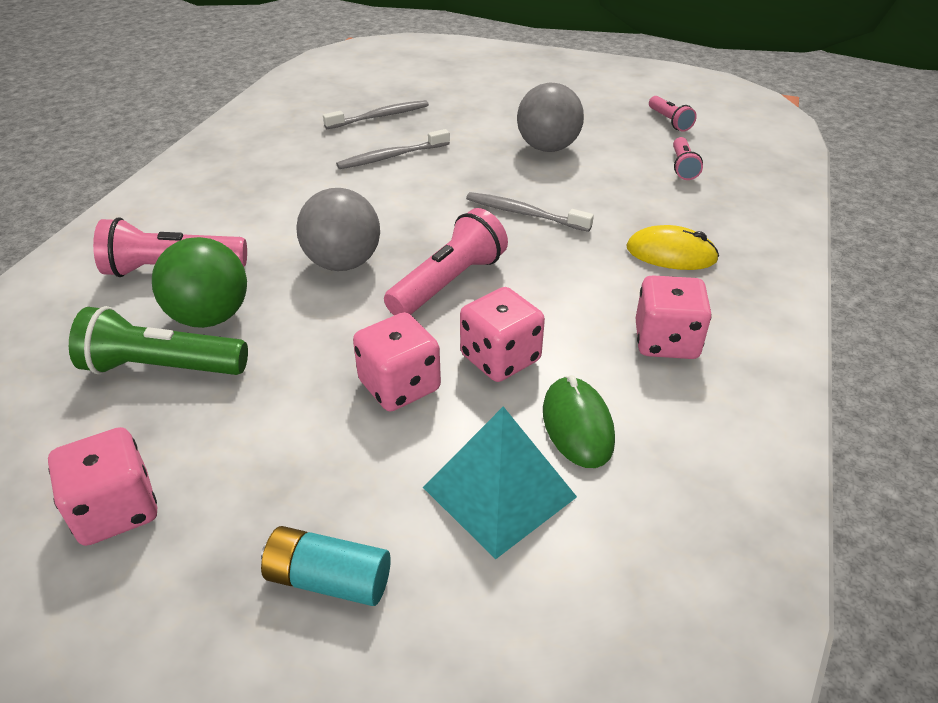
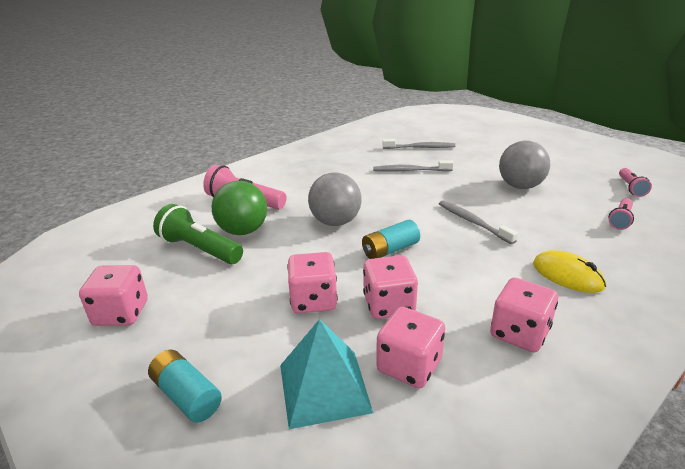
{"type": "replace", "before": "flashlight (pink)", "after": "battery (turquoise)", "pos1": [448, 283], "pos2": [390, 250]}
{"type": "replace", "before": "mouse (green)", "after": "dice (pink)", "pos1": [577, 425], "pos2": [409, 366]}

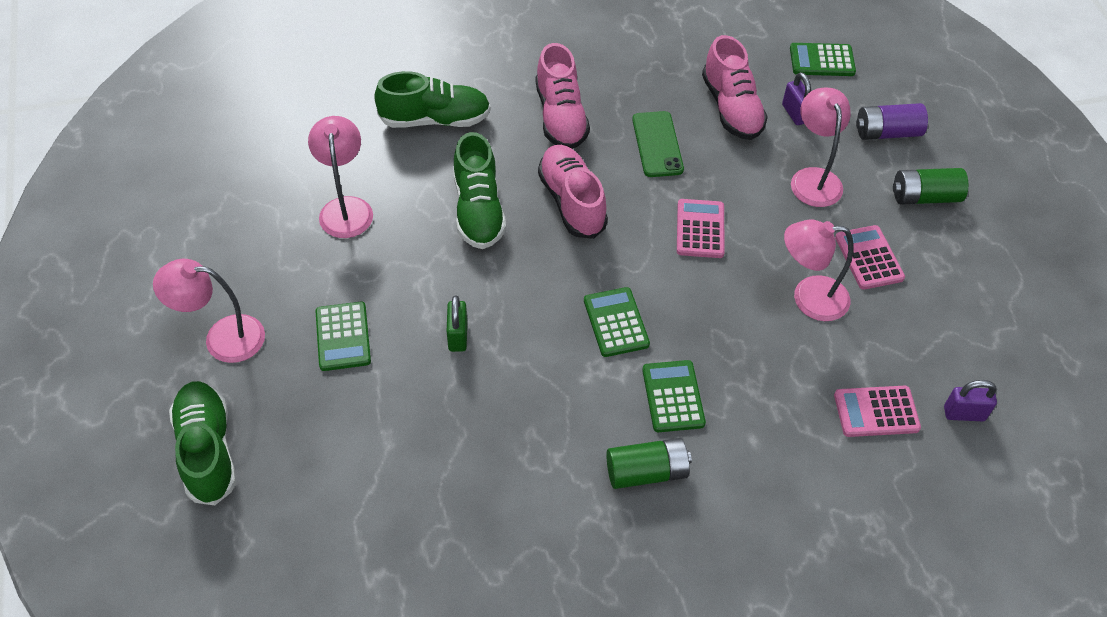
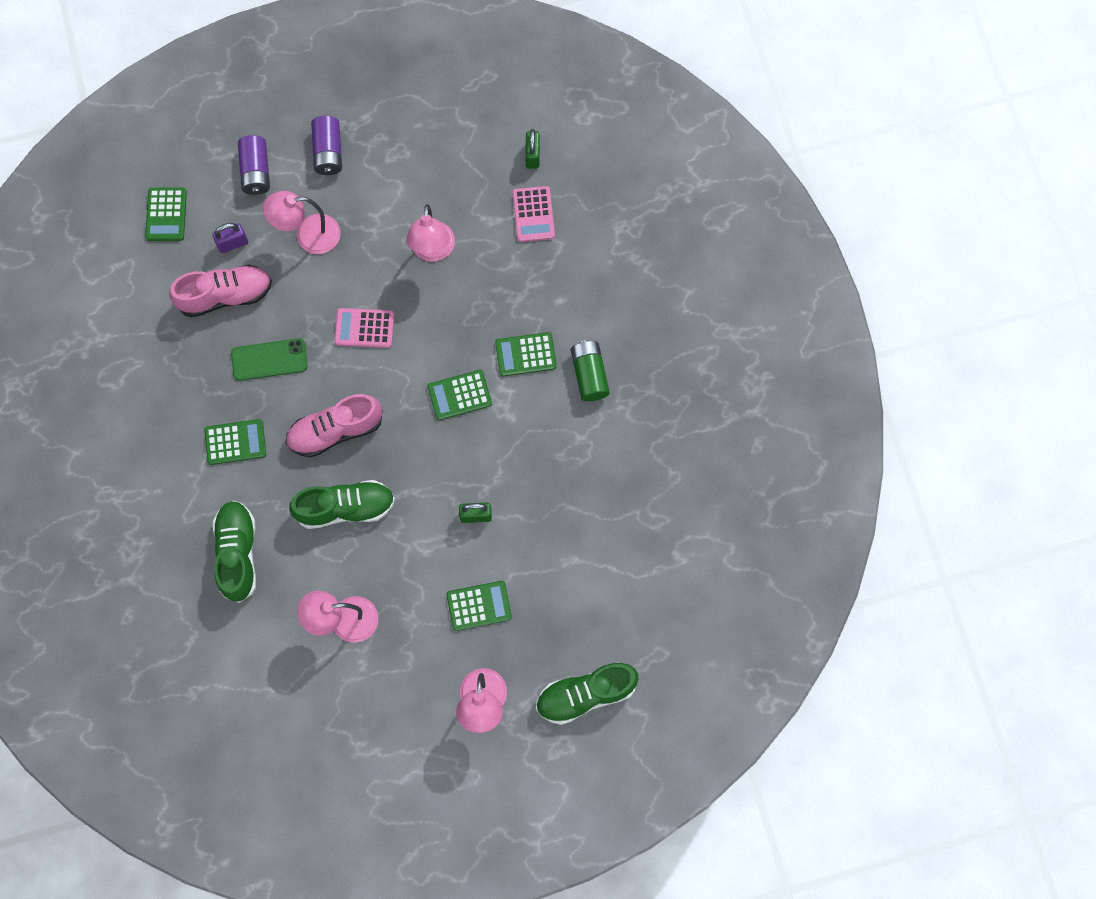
{"type": "replace", "before": "shoe (pink)", "after": "calculator (green)", "pos1": [560, 117], "pos2": [235, 442]}
{"type": "delete", "before": "calculator (pink)", "pos1": [869, 258]}
{"type": "recolor", "before": "battery (green)", "after": "battery (purple)", "pos1": [924, 197], "pos2": [328, 152]}
{"type": "recolor", "before": "padlock (purple)", "after": "padlock (green)", "pos1": [964, 413], "pos2": [532, 156]}

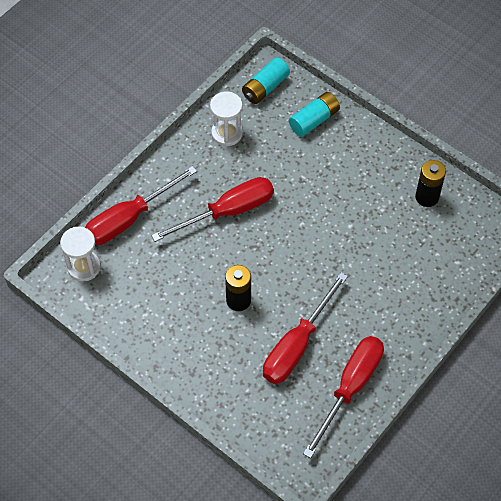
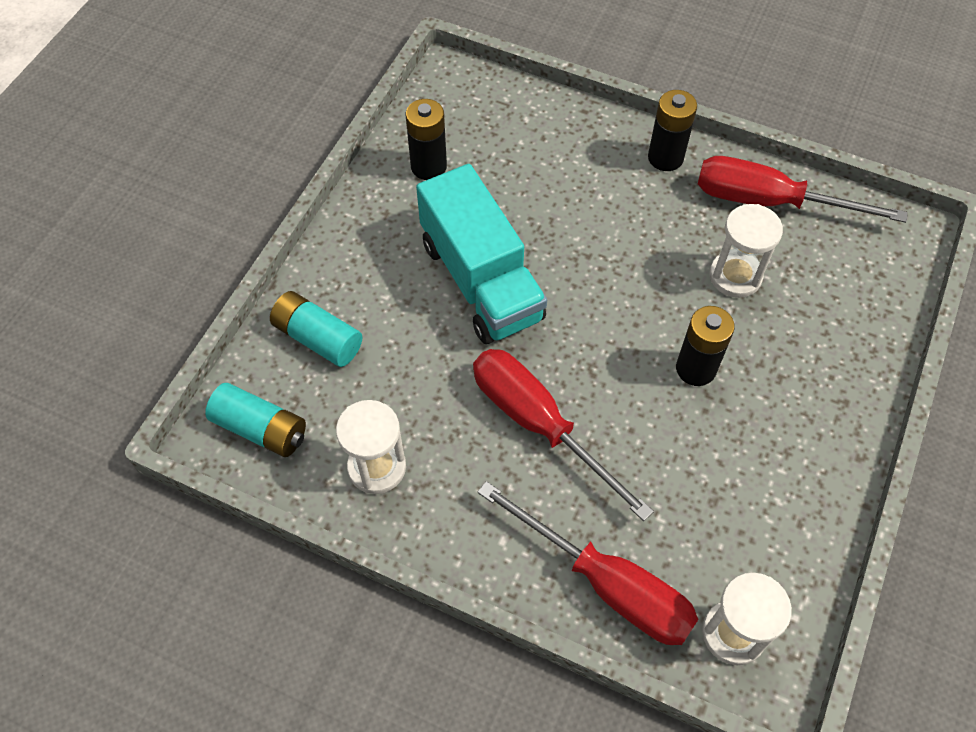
{"type": "replace", "before": "screwdriver (red)", "after": "hourglass (white)", "pos1": [297, 345], "pos2": [735, 276]}
{"type": "insert", "after": "truck (turquoise)", "pos2": [481, 280]}
{"type": "insert", "after": "battery (black)", "pos2": [665, 158]}

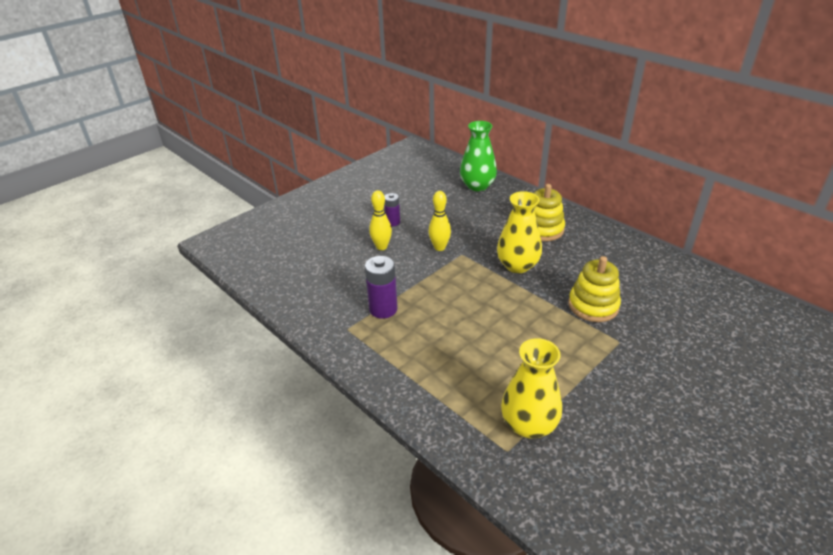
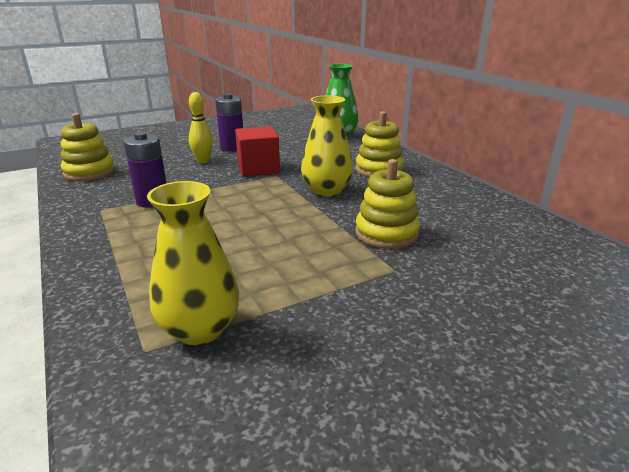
{"type": "resize", "before": "battery (purple)", "pos1": [393, 222], "pos2": [232, 148], "scale": 1.59}
{"type": "replace", "before": "bowling pin (yellow)", "after": "cube (red)", "pos1": [439, 247], "pos2": [258, 168]}
{"type": "insert", "after": "stacking toy (yellow)", "pos2": [89, 172]}

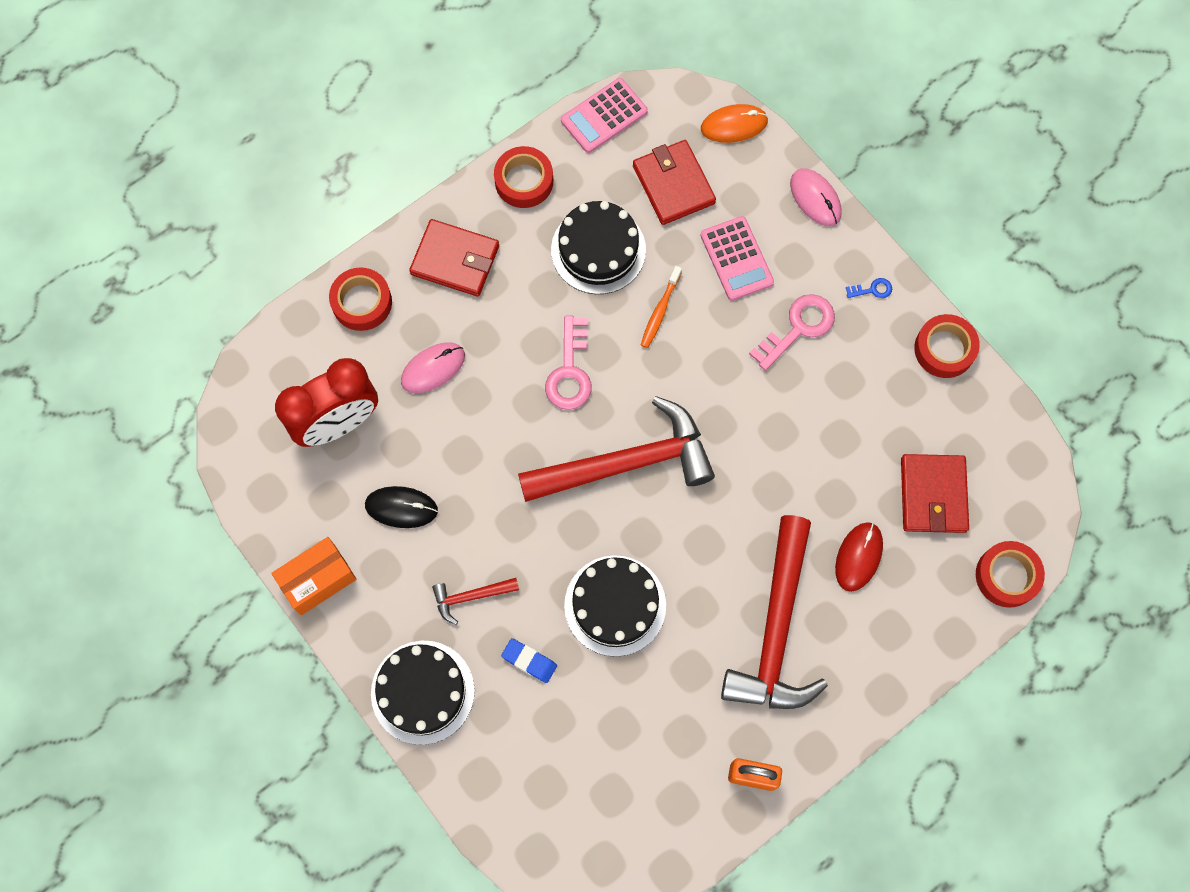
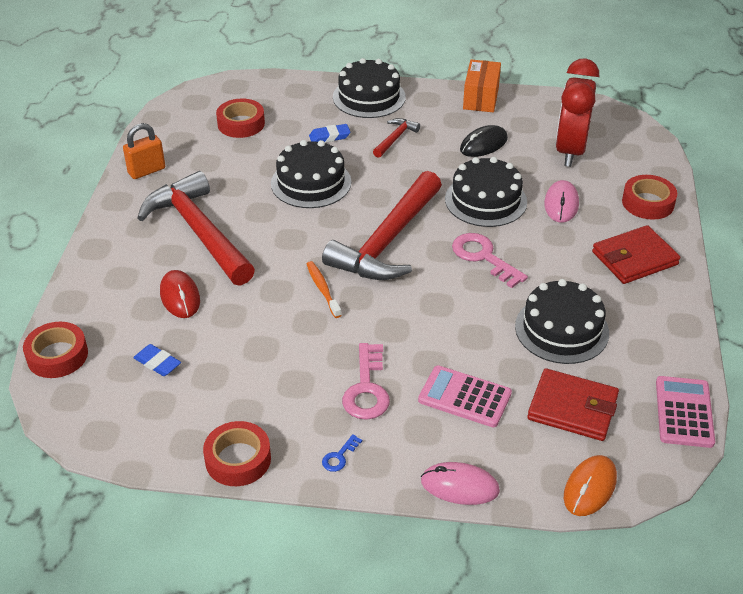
{"type": "move", "before": "tape (red)", "pos1": [524, 181], "pos2": [241, 124]}
{"type": "move", "before": "toothbrush (orange)", "pos1": [660, 311], "pos2": [322, 289]}
{"type": "replace", "before": "wallet (red)", "after": "eraser (blue)", "pos1": [933, 495], "pos2": [157, 363]}
{"type": "insert", "after": "cake (black)", "pos2": [486, 200]}

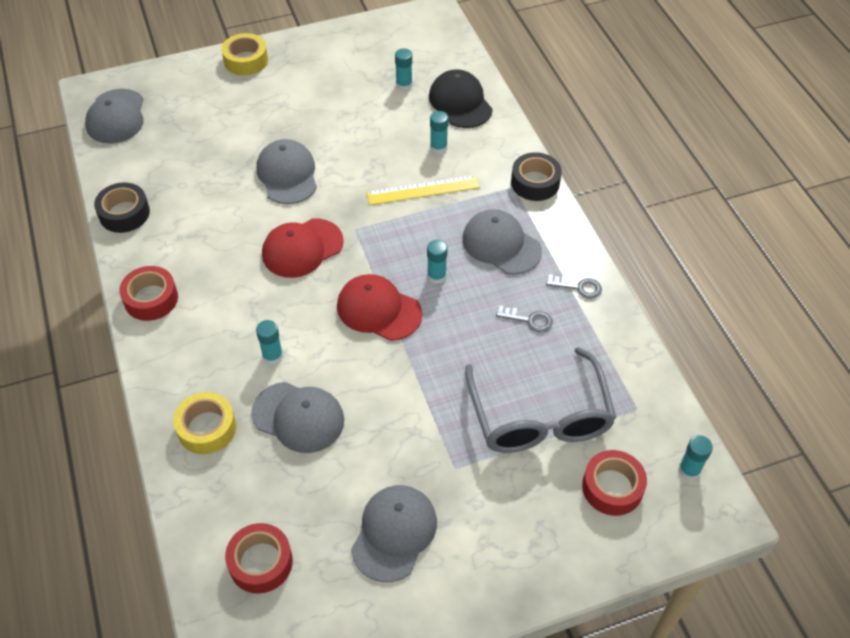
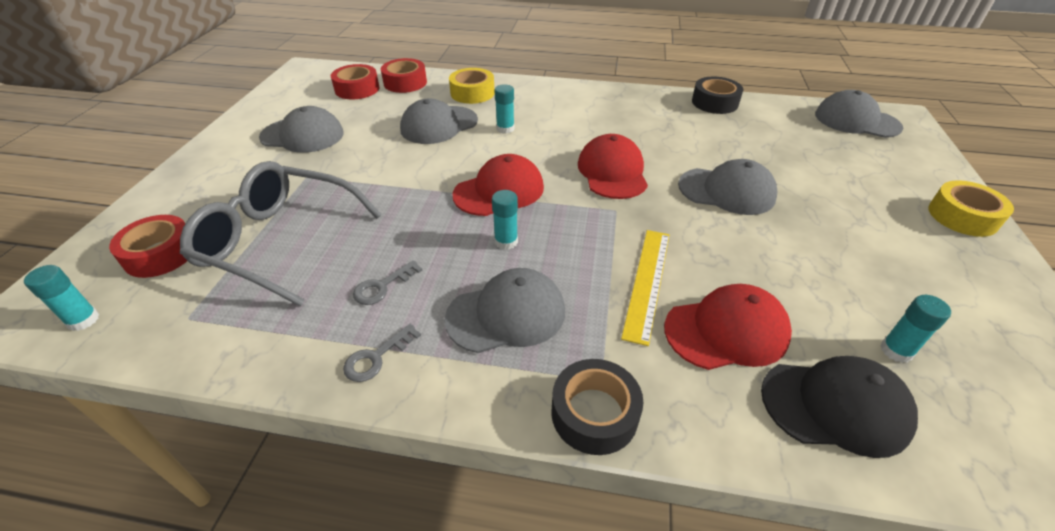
{"type": "move", "before": "tape (red)", "pos1": [151, 299], "pos2": [405, 83]}
{"type": "rotate", "before": "cap (grey)", "pos1": [394, 533], "pos2": [302, 135], "turn": -45}
{"type": "replace", "before": "glue stick (turquoise)", "after": "cap (red)", "pos1": [438, 147], "pos2": [726, 331]}

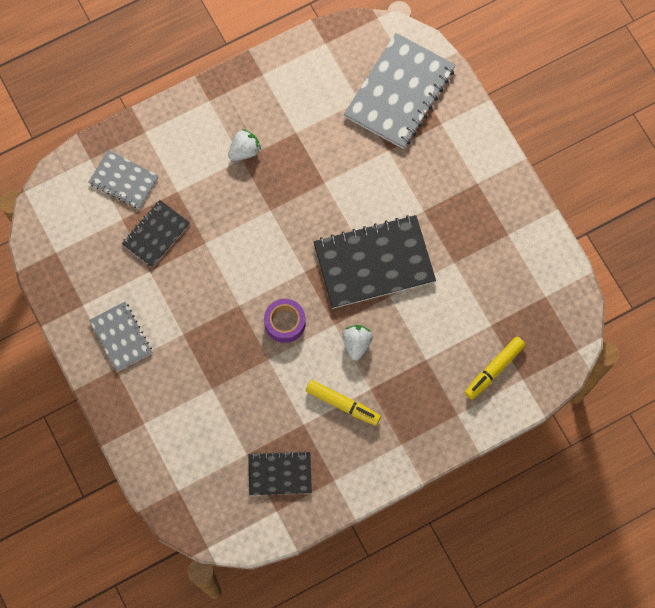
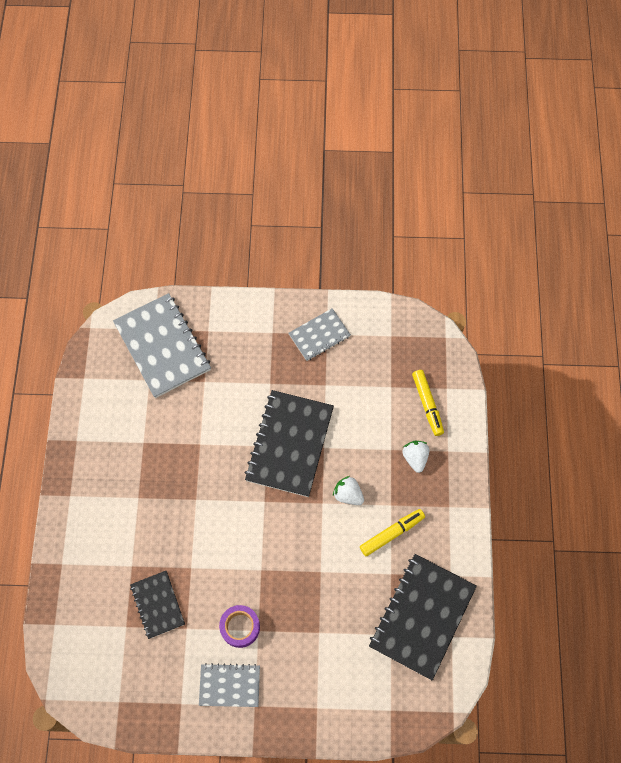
{"type": "move", "before": "notebook (grey)", "pos1": [124, 180], "pos2": [319, 335]}
{"type": "move", "before": "strawberry (white)", "pos1": [244, 151], "pos2": [415, 458]}
{"type": "resize", "before": "notebook (black)", "pos1": [280, 474], "pos2": [422, 616], "scale": 1.8}
{"type": "move", "before": "tape (purple)", "pos1": [285, 323], "pos2": [240, 627]}

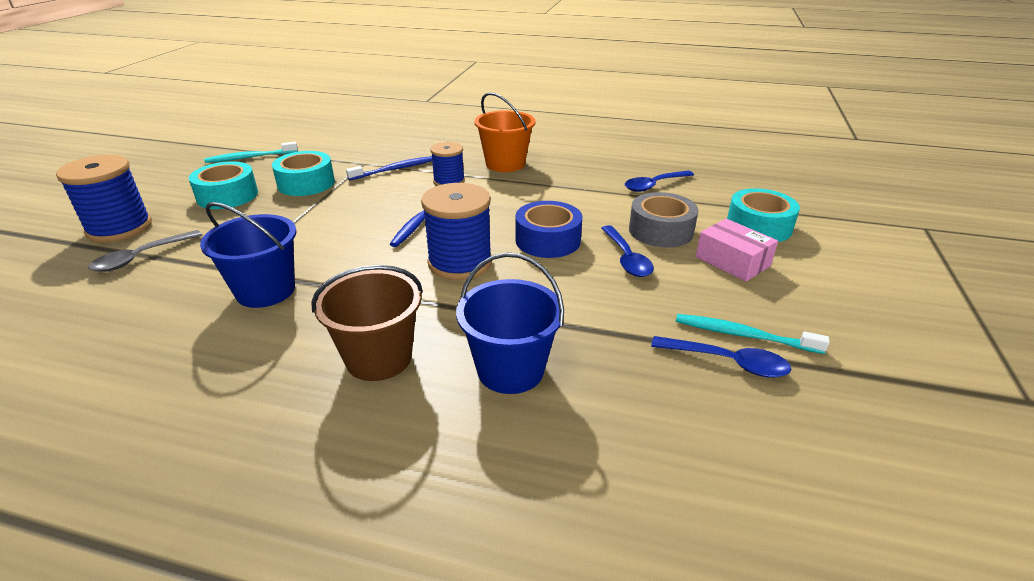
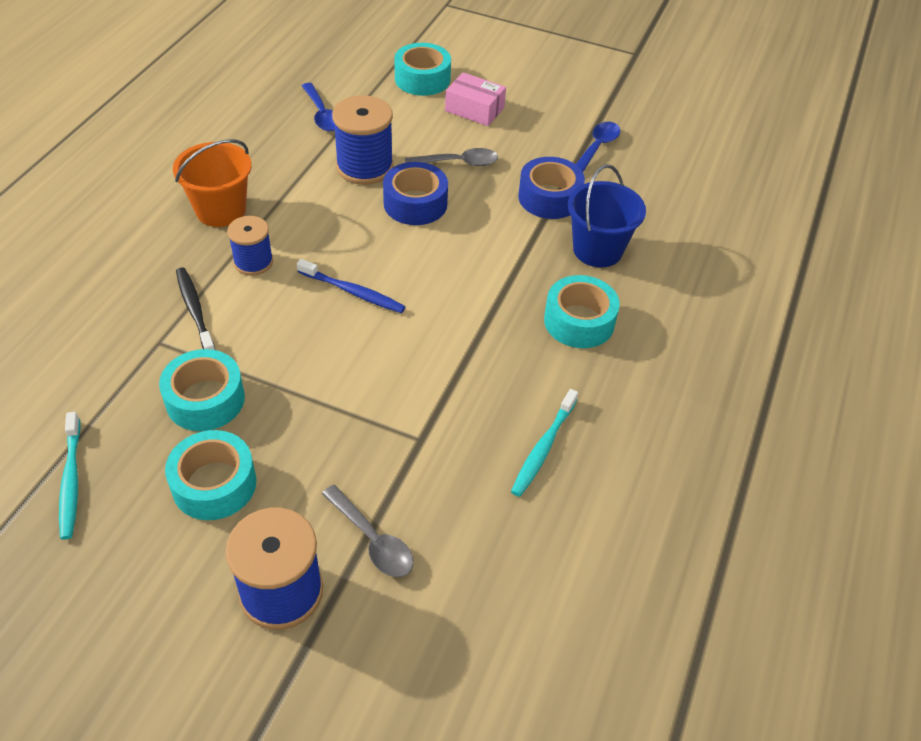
{"type": "delete", "before": "bucket (blue)", "pos1": [265, 291]}
{"type": "replace", "before": "bucket (brown)", "after": "tape (turquoise)", "pos1": [379, 358], "pos2": [579, 321]}
{"type": "recolor", "before": "toothbrush (blue)", "after": "toothbrush (black)", "pos1": [395, 169], "pos2": [195, 310]}
{"type": "move", "before": "spool (blue)", "pos1": [460, 262], "pos2": [364, 167]}
{"type": "recolor", "before": "spoon (blue)", "after": "spoon (grey)", "pos1": [626, 258], "pos2": [458, 163]}
{"type": "delete", "before": "tape (grey)", "pos1": [660, 231]}
{"type": "move", "before": "toothbrush (turquoise)", "pos1": [743, 335], "pos2": [543, 448]}
{"type": "rotate", "before": "box (pink)", "pos1": [732, 261], "pos2": [474, 109], "turn": 60}
{"type": "insert", "after": "tape (blue)", "pos2": [549, 198]}

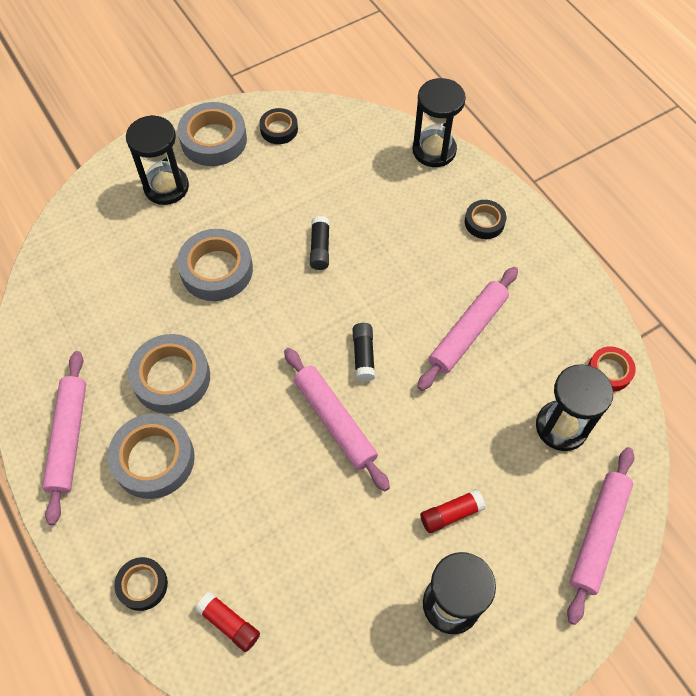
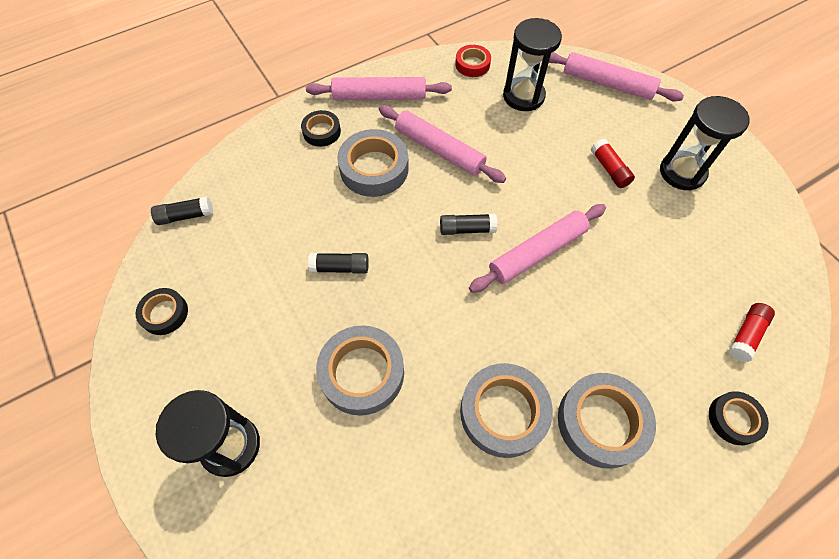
{"type": "move", "before": "rolling pin (pink)", "pos1": [69, 439], "pos2": [379, 96]}
{"type": "move", "before": "tape (grey)", "pos1": [213, 140], "pos2": [374, 168]}
{"type": "delete", "before": "hourglass (black)", "pos1": [434, 150]}
{"type": "insert", "after": "glue stick (black)", "pos2": [185, 216]}

